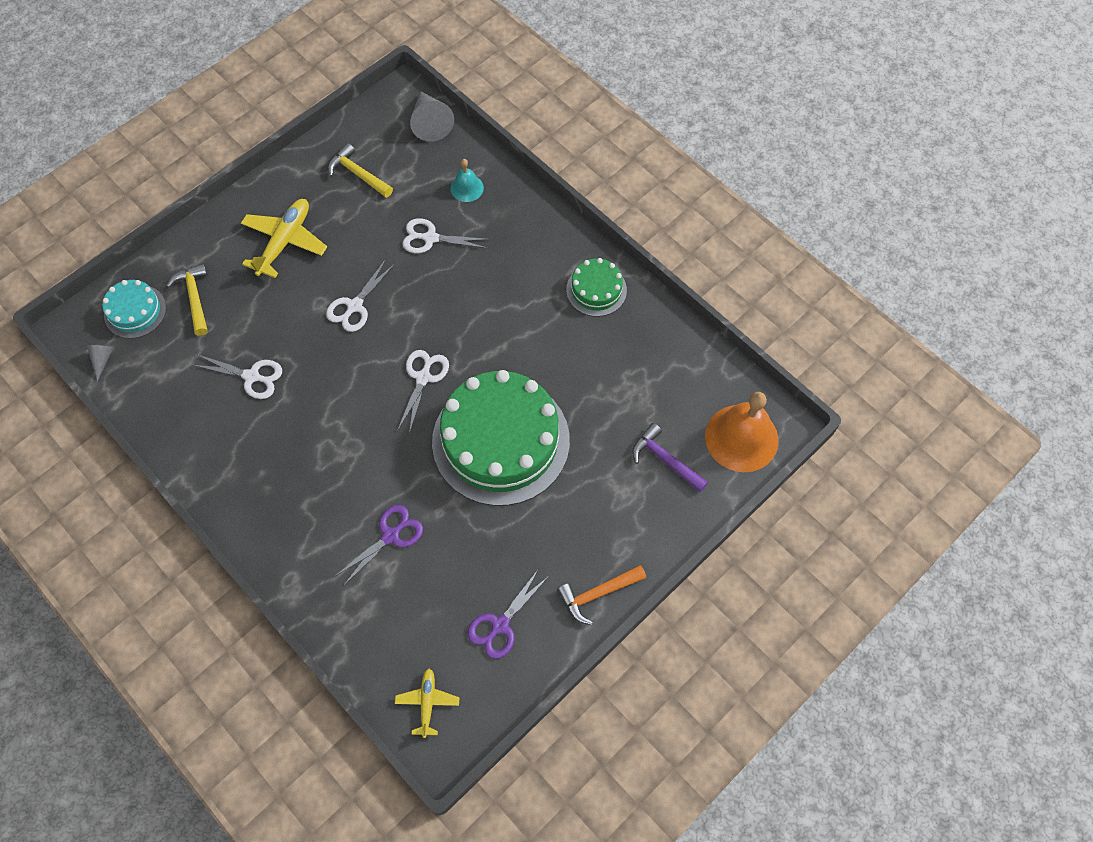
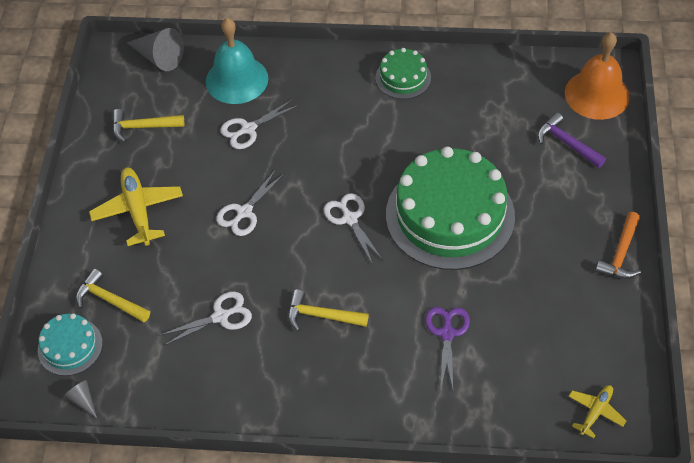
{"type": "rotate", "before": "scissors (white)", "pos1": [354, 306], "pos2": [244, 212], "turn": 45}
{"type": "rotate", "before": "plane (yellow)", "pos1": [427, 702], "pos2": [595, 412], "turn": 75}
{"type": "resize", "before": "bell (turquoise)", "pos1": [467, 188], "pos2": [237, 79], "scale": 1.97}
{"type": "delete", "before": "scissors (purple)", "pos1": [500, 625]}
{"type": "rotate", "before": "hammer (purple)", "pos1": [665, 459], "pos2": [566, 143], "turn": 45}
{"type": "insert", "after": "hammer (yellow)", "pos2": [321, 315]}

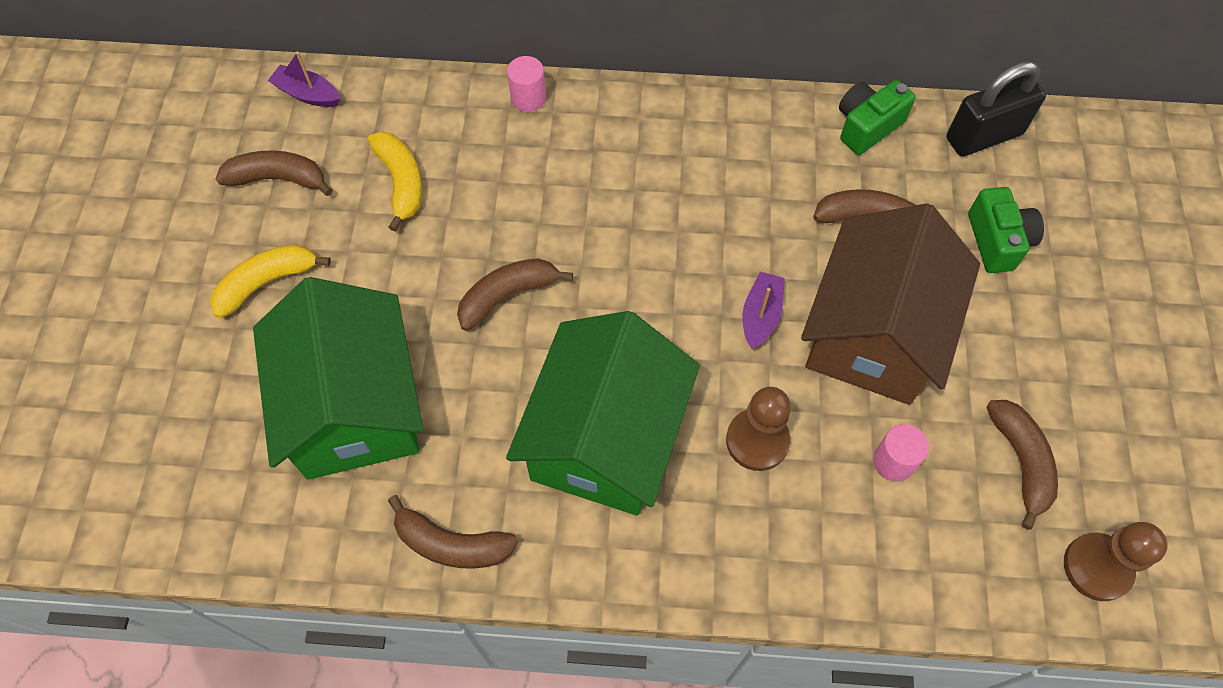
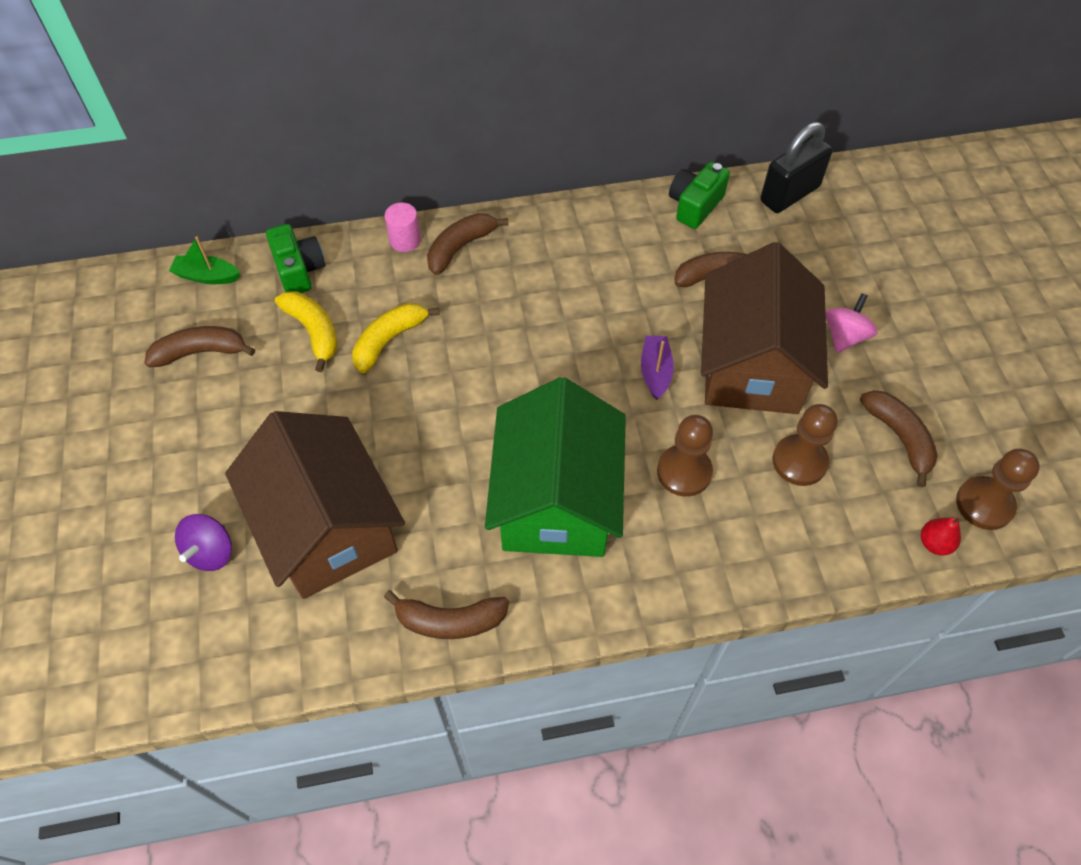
{"type": "move", "before": "banana (yellow)", "pos1": [267, 282], "pos2": [389, 340]}
{"type": "recolor", "before": "house (green)", "after": "house (brown)", "pos1": [354, 406], "pos2": [327, 527]}
{"type": "recolor", "before": "boat (purple)", "after": "boat (green)", "pos1": [307, 94], "pos2": [207, 276]}
{"type": "move", "before": "banana (brown)", "pos1": [507, 296], "pos2": [460, 248]}
{"type": "replace", "before": "cylinder (pink)", "after": "pawn (brown)", "pos1": [893, 461], "pos2": [799, 461]}
{"type": "move", "before": "camera (green)", "pos1": [997, 241], "pos2": [299, 270]}
{"type": "insert", "after": "spinning top (purple)", "pos2": [211, 552]}
{"type": "insert", "after": "spinning top (pink)", "pos2": [844, 336]}
{"type": "insert", "after": "pear (red)", "pos2": [934, 543]}

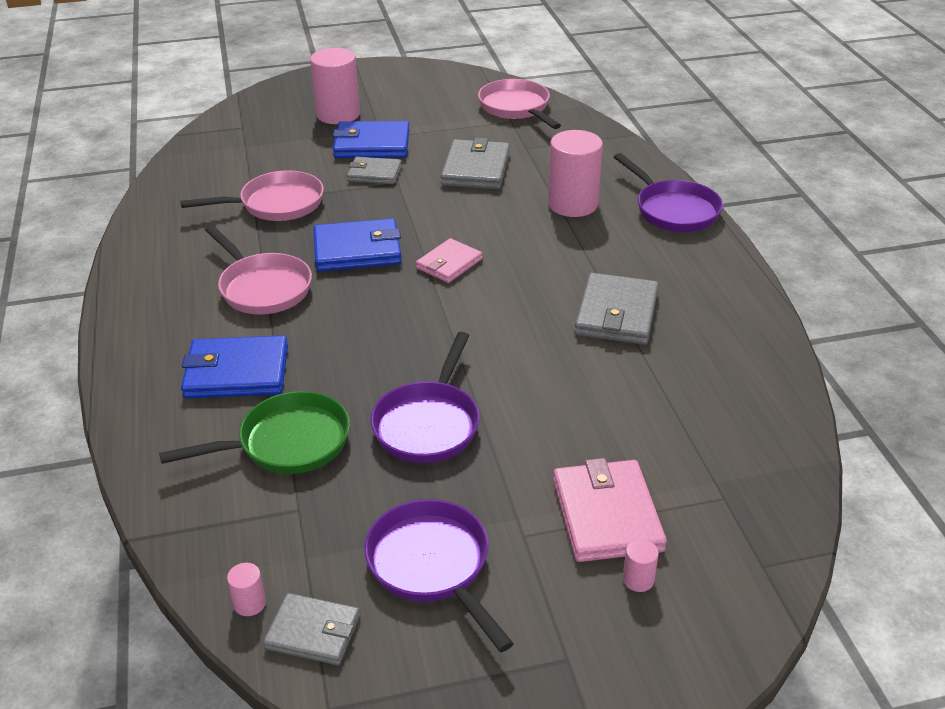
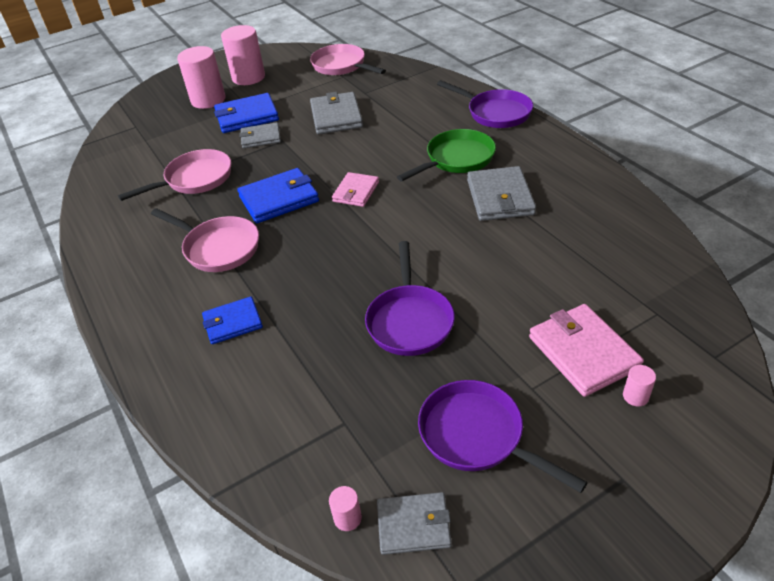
{"type": "move", "before": "pan (green)", "pos1": [286, 443], "pos2": [456, 159]}
{"type": "resize", "before": "wallet (blue)", "pos1": [236, 372], "pos2": [232, 322], "scale": 0.64}
{"type": "move", "before": "cylinder (pink)", "pos1": [572, 204], "pos2": [248, 77]}

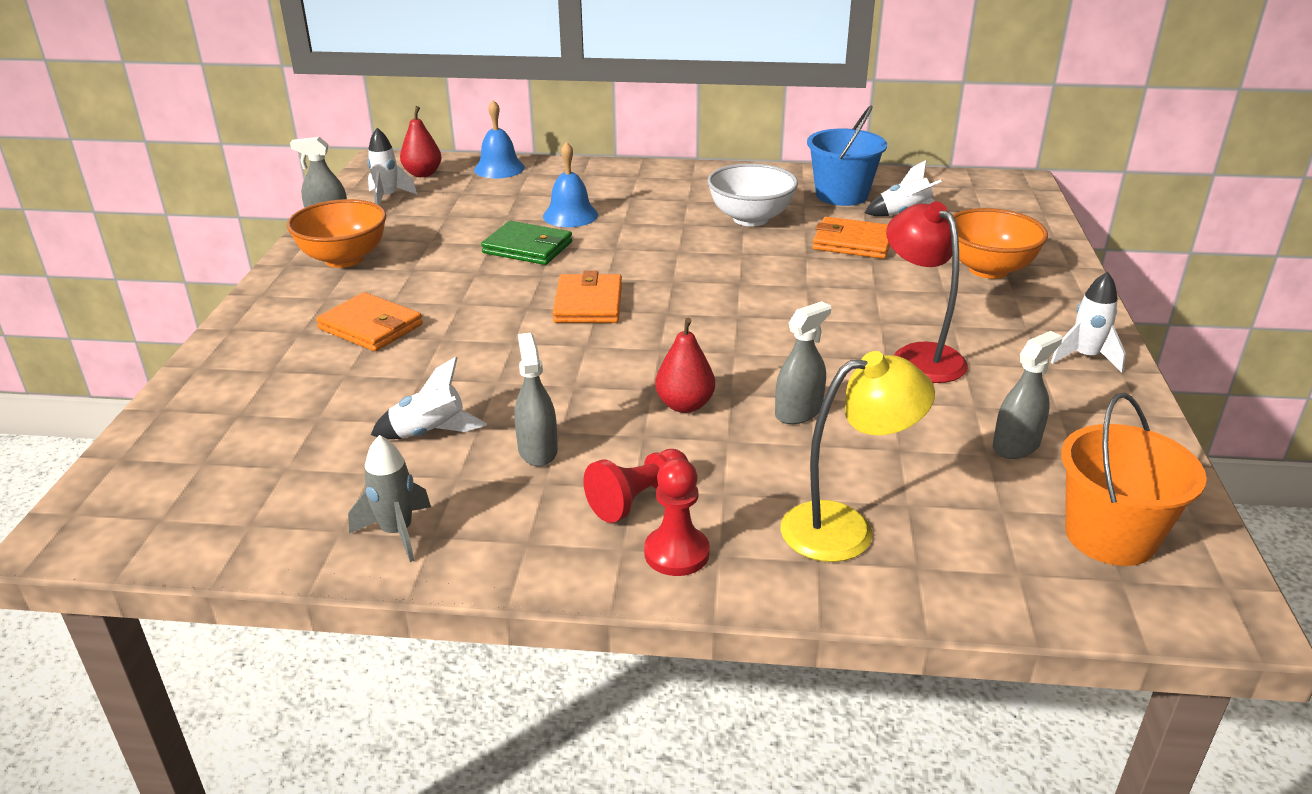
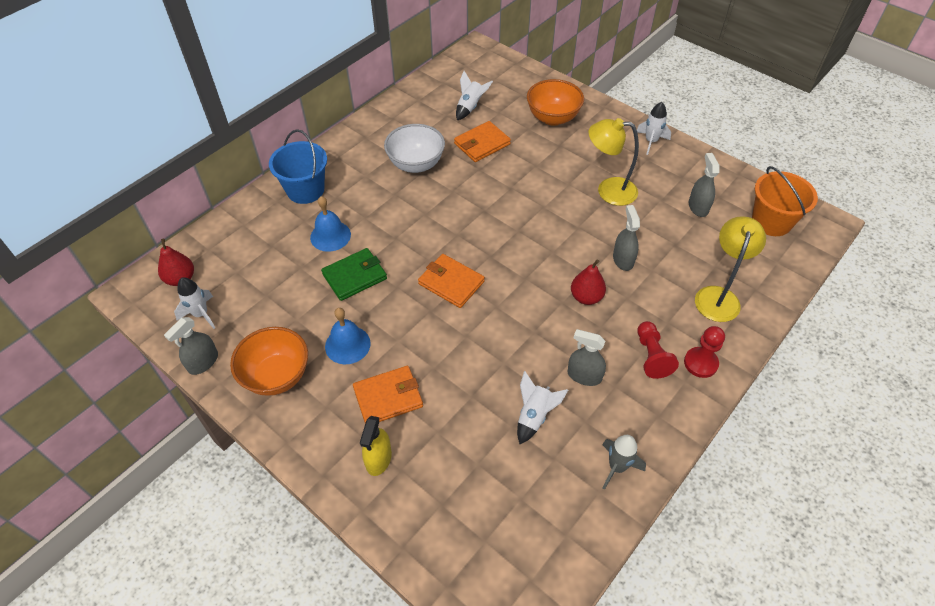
{"type": "move", "before": "bell (blue)", "pos1": [499, 168], "pos2": [347, 345]}
{"type": "move", "before": "bucket (blue)", "pos1": [841, 195], "pos2": [305, 190]}
{"type": "recolor", "before": "lamp (red)", "after": "lamp (yellow)", "pos1": [919, 356], "pos2": [608, 190]}
{"type": "insert", "after": "spray bottle (yellow)", "pos2": [378, 459]}

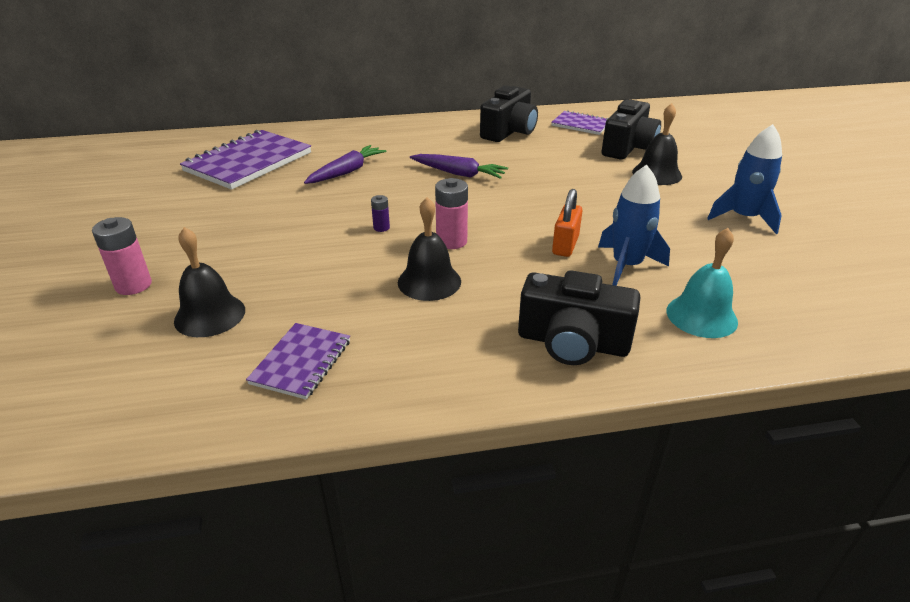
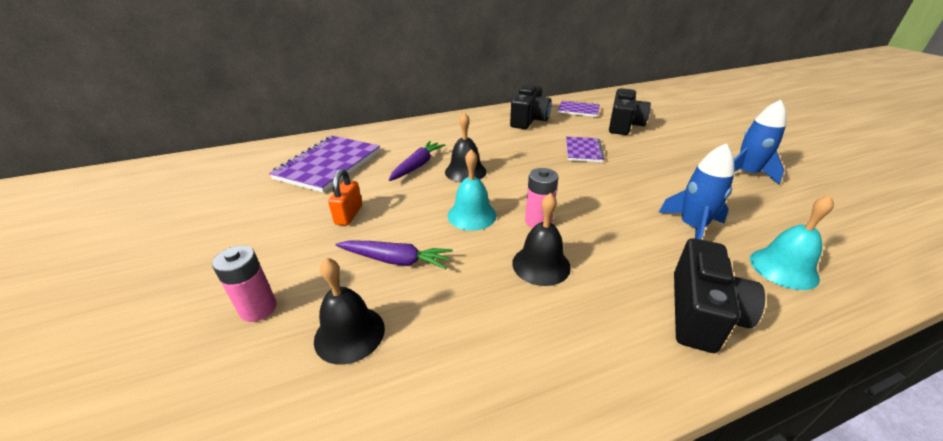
{"type": "move", "before": "notebook (purple)", "pos1": [301, 362], "pos2": [583, 151]}
{"type": "replace", "before": "battery (purple)", "after": "bell (turquoise)", "pos1": [381, 228], "pos2": [472, 215]}
{"type": "move", "before": "carrot (purple)", "pos1": [458, 174], "pos2": [395, 260]}
{"type": "rotate", "before": "camera (black)", "pos1": [572, 343], "pos2": [701, 313], "turn": -75}
{"type": "move", "before": "padlock (orange)", "pos1": [565, 245], "pos2": [349, 215]}
{"type": "move", "before": "bell (black)", "pos1": [657, 174], "pos2": [465, 171]}

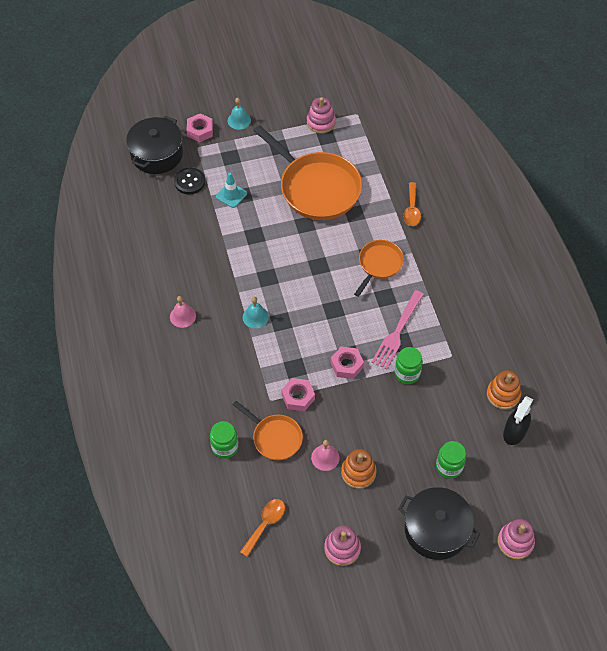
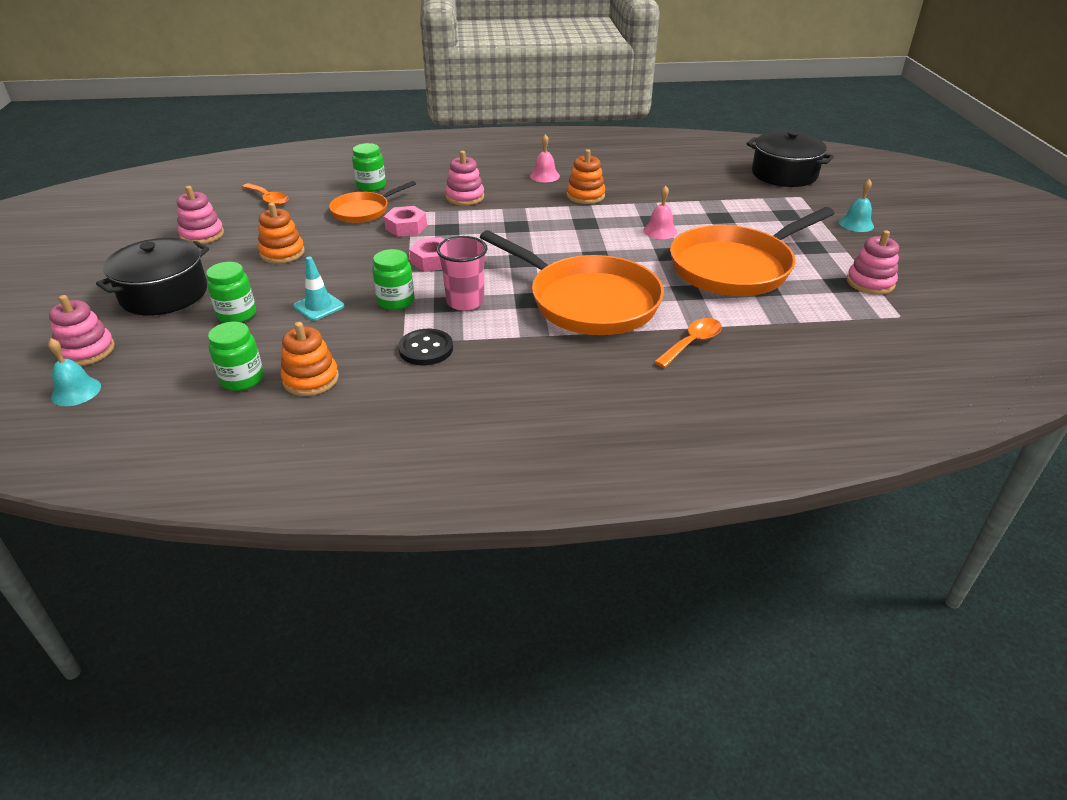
{"type": "move", "before": "button (black)", "pos1": [189, 182], "pos2": [426, 349]}
{"type": "delete", "before": "nut (pink)", "pos1": [200, 131]}
{"type": "move", "before": "traffic cone (turquoise)", "pos1": [231, 195], "pos2": [319, 306]}
{"type": "move", "before": "bell (turquoise)", "pos1": [255, 317], "pos2": [76, 391]}
{"type": "move", "before": "bell (pink)", "pos1": [325, 457], "pos2": [660, 231]}
{"type": "resize", "before": "pan (orange)", "pos1": [379, 265], "pos2": [587, 301], "scale": 1.88}
{"type": "replace", "before": "fork (pink)", "after": "cup (pink)", "pos1": [397, 332], "pos2": [465, 302]}
{"type": "rotate", "before": "spoon (orange)", "pos1": [412, 209], "pos2": [692, 343], "turn": 120}
{"type": "replace", "before": "spray bottle (black)", "after": "jar (green)", "pos1": [514, 432], "pos2": [242, 379]}
{"type": "insert", "after": "stacking toy (pink)", "pos2": [465, 197]}
{"type": "insert", "after": "stacking toy (orange)", "pos2": [585, 196]}

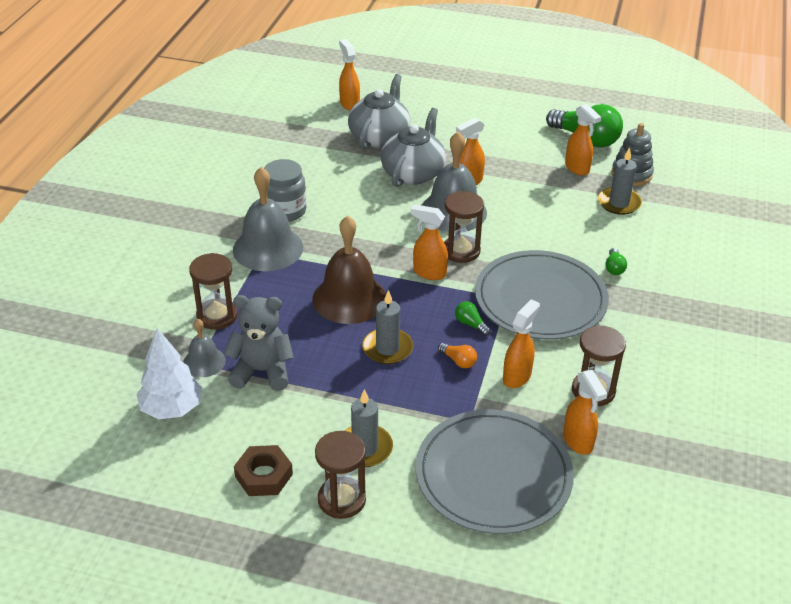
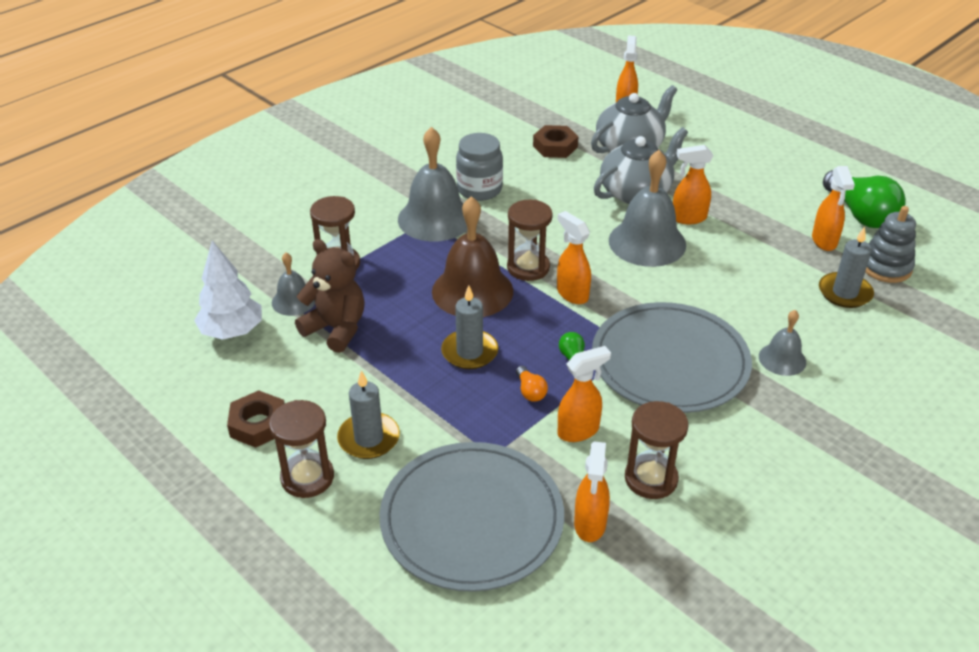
{"type": "recolor", "before": "teddy bear (grey)", "after": "teddy bear (brown)", "pos1": [262, 371], "pos2": [336, 329]}
{"type": "move", "before": "hourglass (brown)", "pos1": [461, 251], "pos2": [528, 268]}
{"type": "replace", "before": "light bulb (green)", "after": "bell (grey)", "pos1": [614, 268], "pos2": [782, 359]}
{"type": "insert", "after": "nut (brown)", "pos2": [555, 146]}

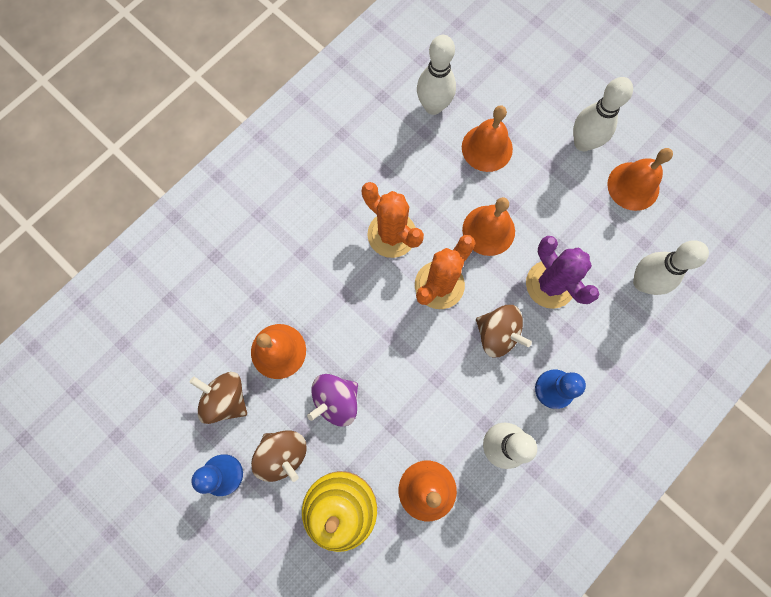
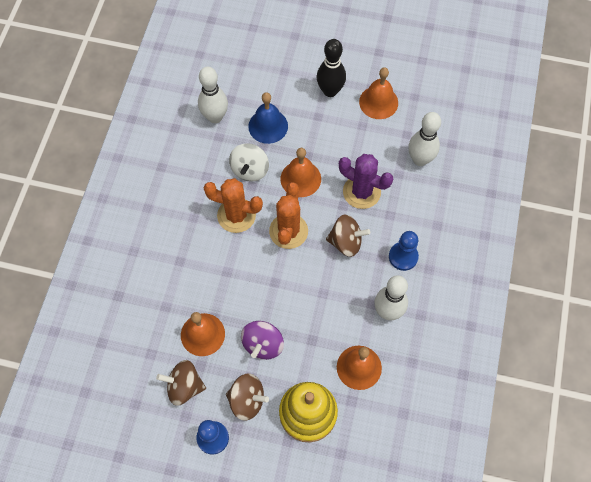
{"type": "recolor", "before": "bell (orange)", "after": "bell (blue)", "pos1": [487, 148], "pos2": [268, 126]}
{"type": "recolor", "before": "bowling pin (white)", "after": "bowling pin (black)", "pos1": [583, 143], "pos2": [330, 91]}
{"type": "insert", "after": "spinning top (white)", "pos2": [250, 170]}

